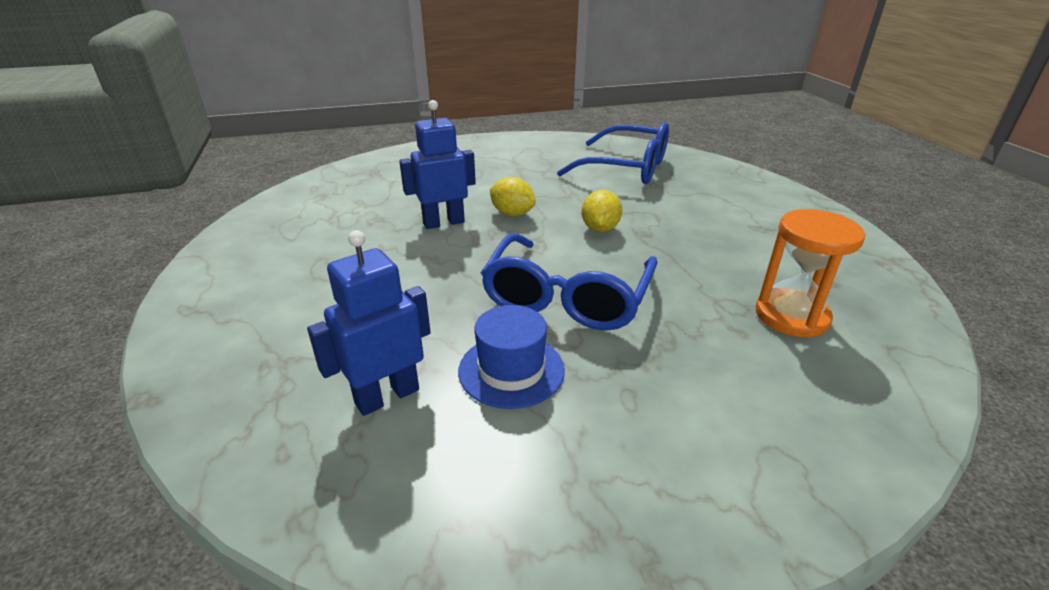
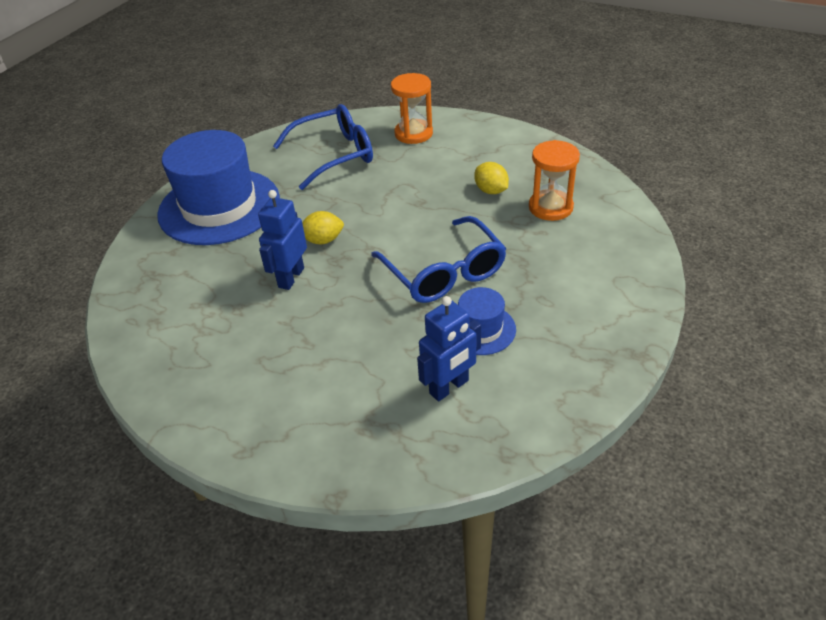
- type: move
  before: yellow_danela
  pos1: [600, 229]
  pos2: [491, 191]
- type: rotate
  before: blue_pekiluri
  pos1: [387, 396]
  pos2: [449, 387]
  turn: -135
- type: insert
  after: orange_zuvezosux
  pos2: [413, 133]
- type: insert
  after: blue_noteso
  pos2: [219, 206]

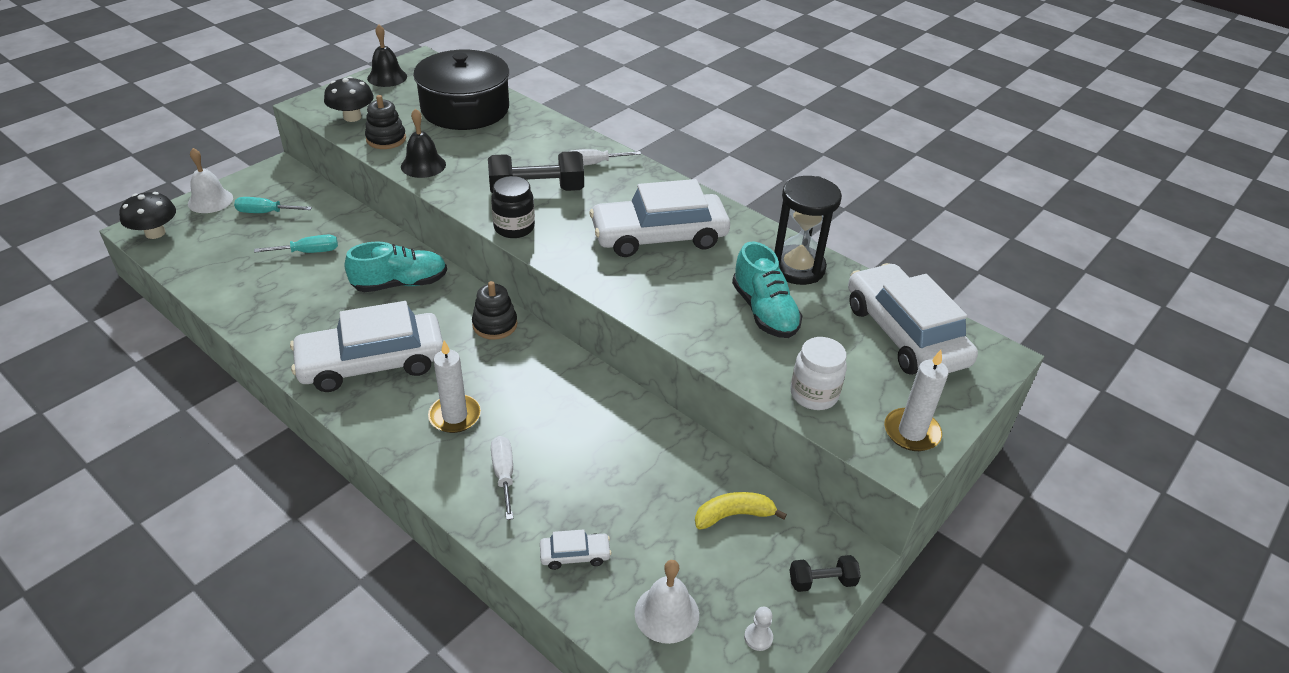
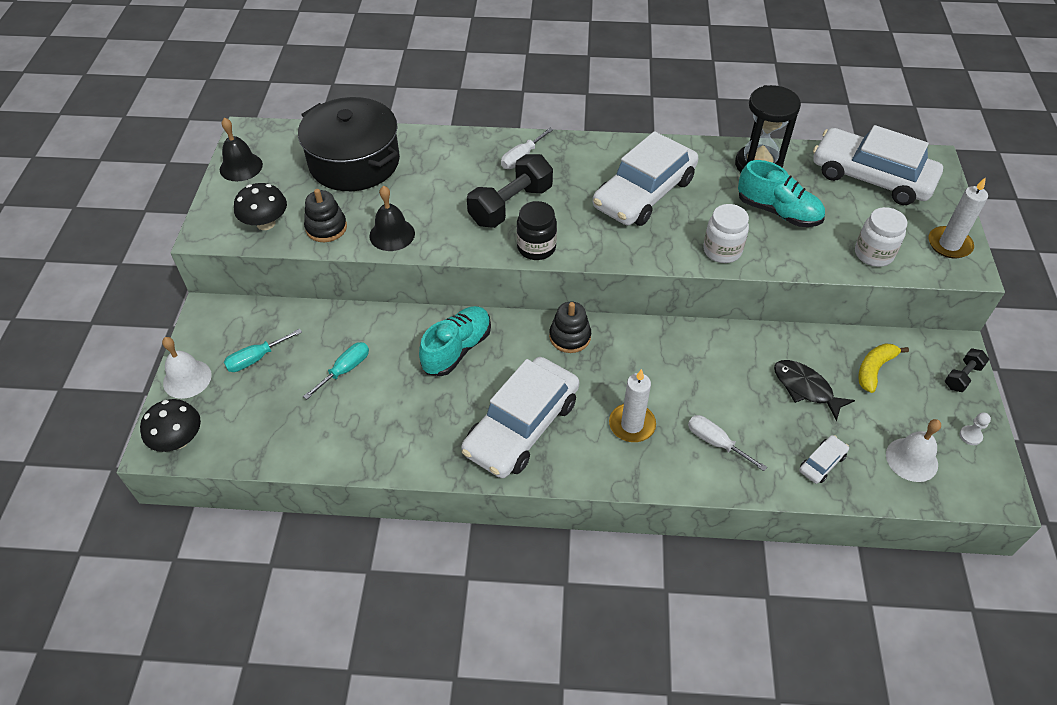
- type: insert
  after: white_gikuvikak
  pos2: [722, 250]
- type: insert
  after: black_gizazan
  pos2: [805, 388]

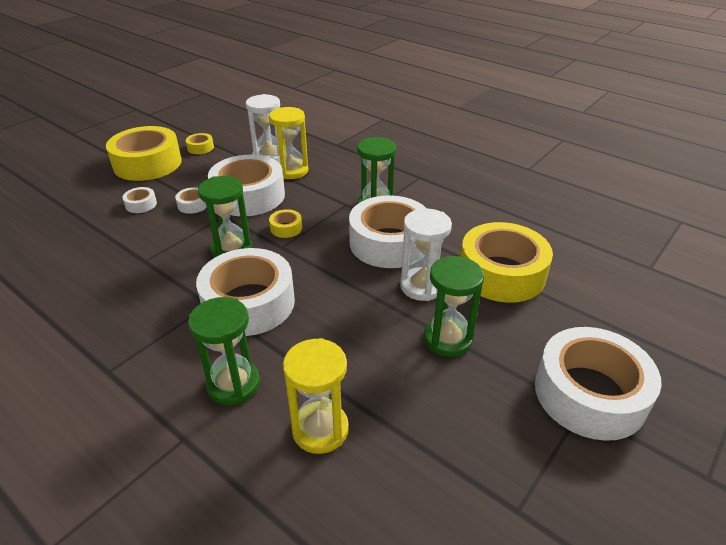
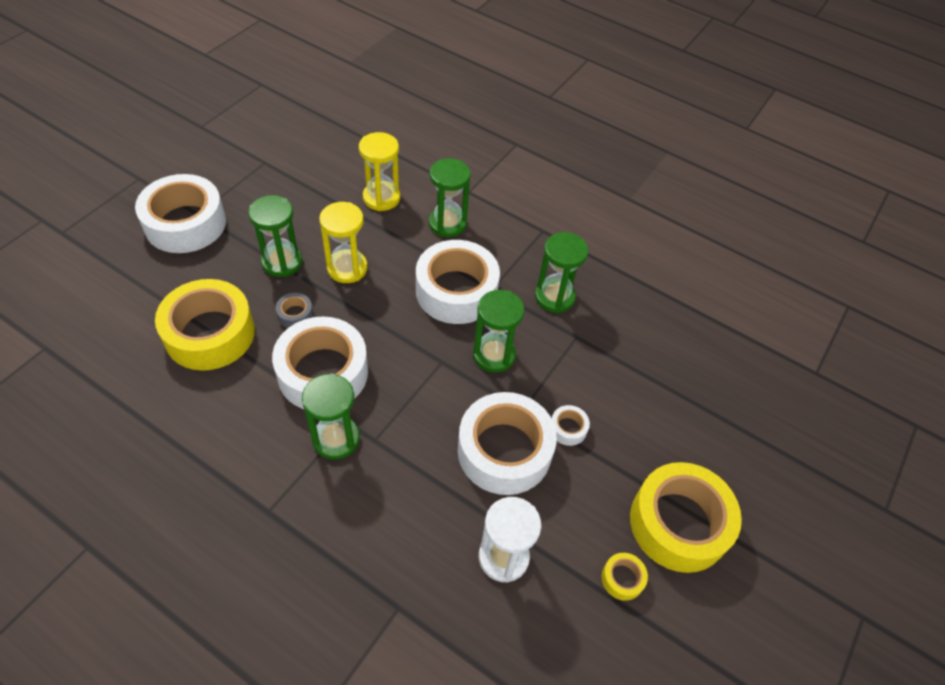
- type: move
  before: yellow_zuvezosux
  pos1: [291, 171]
  pos2: [347, 268]
- type: delete
  before: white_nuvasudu
  pos1: [141, 204]
- type: replace
  before: white_zuvezosux
  after: grey_nuvasudu
  pos1: [422, 286]
  pos2: [295, 314]
- type: delete
  before: yellow_nuvasudu
  pos1: [286, 228]
- type: insert
  after: green_zuvezosux
  pos2: [554, 297]

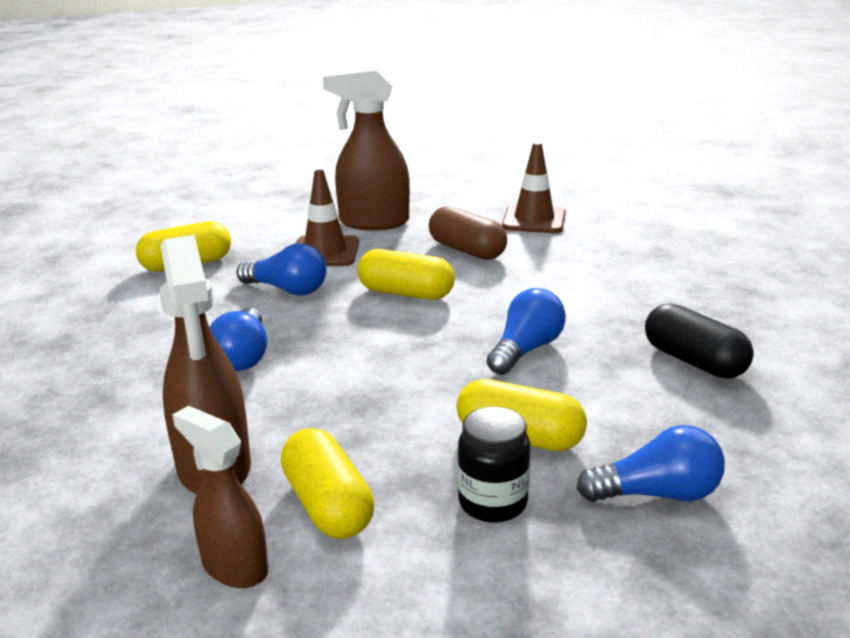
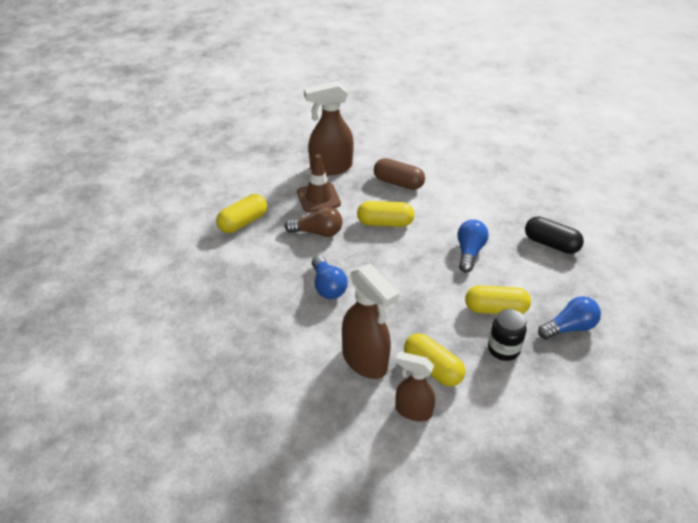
- type: delete
  before: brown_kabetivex
  pos1: [534, 220]
- type: recolor
  before: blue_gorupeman
  after: brown_gorupeman
  pos1: [287, 290]
  pos2: [317, 232]

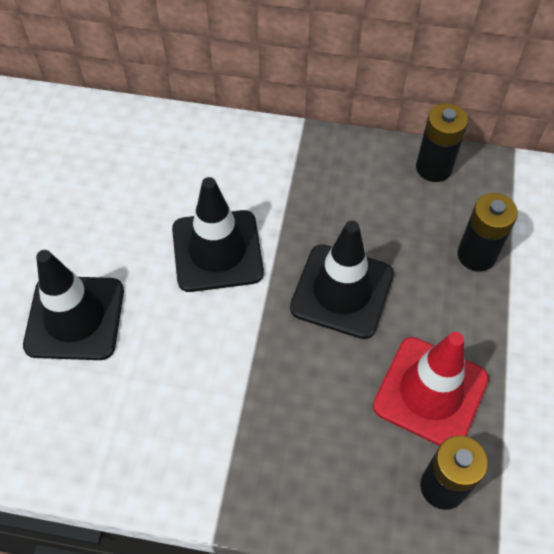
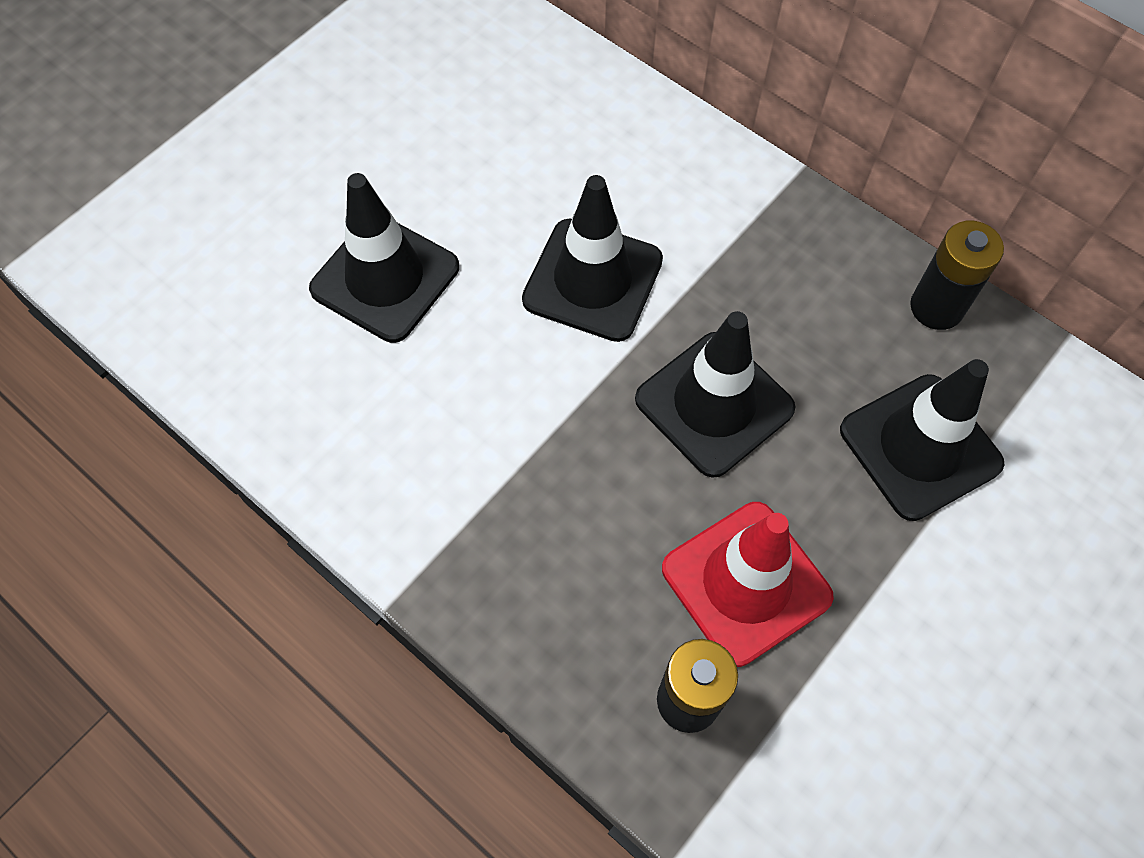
- type: replace
  before: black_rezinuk
  after: black_kabetivex
  pos1: [476, 255]
  pos2: [920, 447]

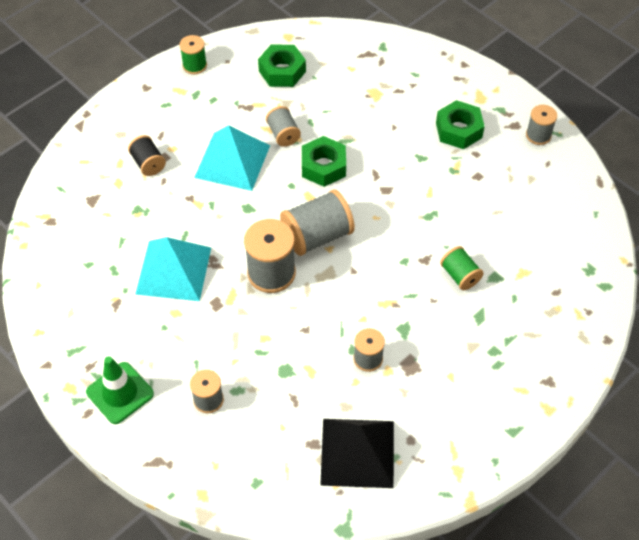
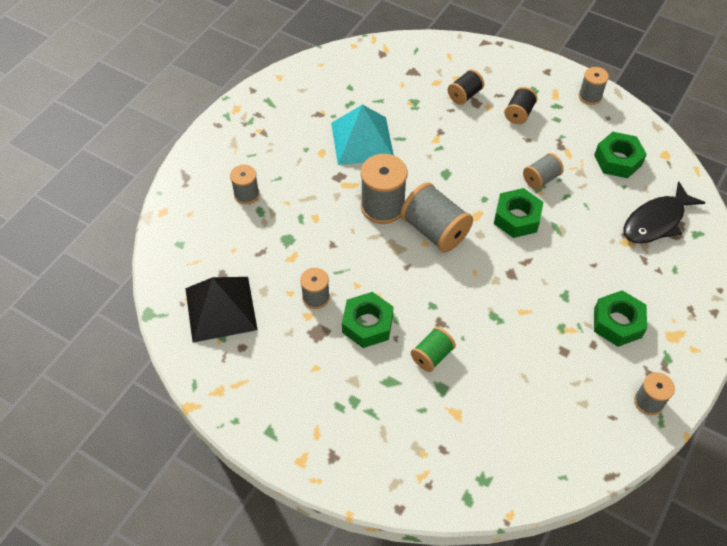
- type: recolor
  before: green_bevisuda
  after: grey_bevisuda
  pos1: [194, 65]
  pos2: [590, 96]
- type: delete
  before: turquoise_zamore
  pos1: [232, 161]
- type: delete
  before: green_kabetivex
  pos1: [120, 393]
- type: insert
  after: black_bevisuda
  pos2: [519, 113]
- type: insert
  after: black_gizazan
  pos2: [656, 221]
- type: insert
  after: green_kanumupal
  pos2: [367, 324]

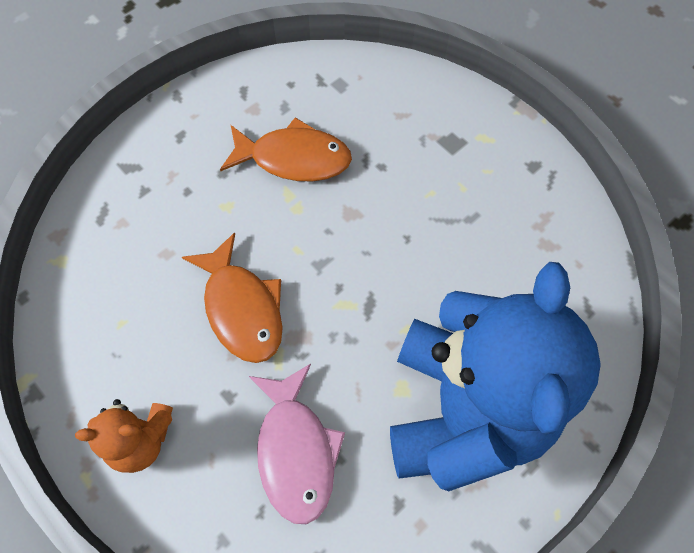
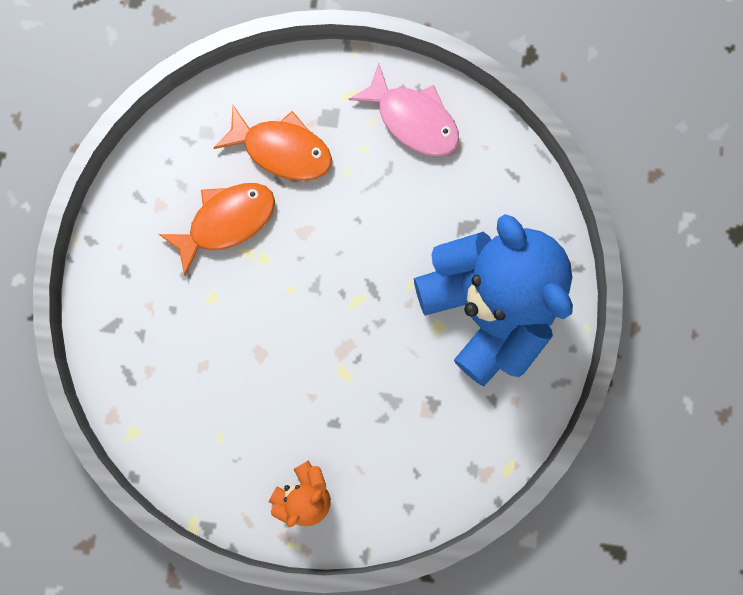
- type: move
  before: orange_gizazan
  pos1: [242, 308]
  pos2: [282, 150]
- type: move
  before: pink_gizazan
  pos1: [296, 451]
  pos2: [413, 119]

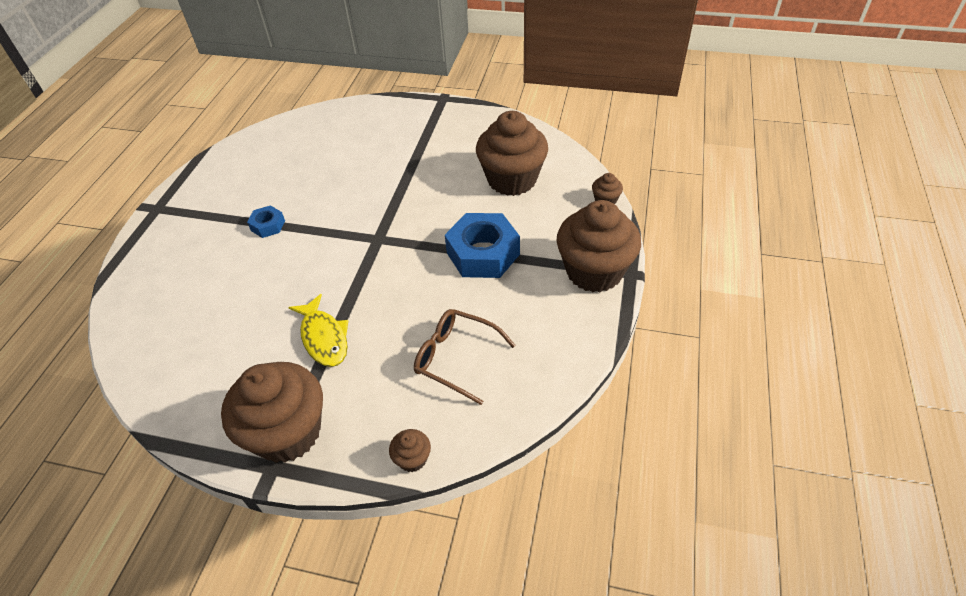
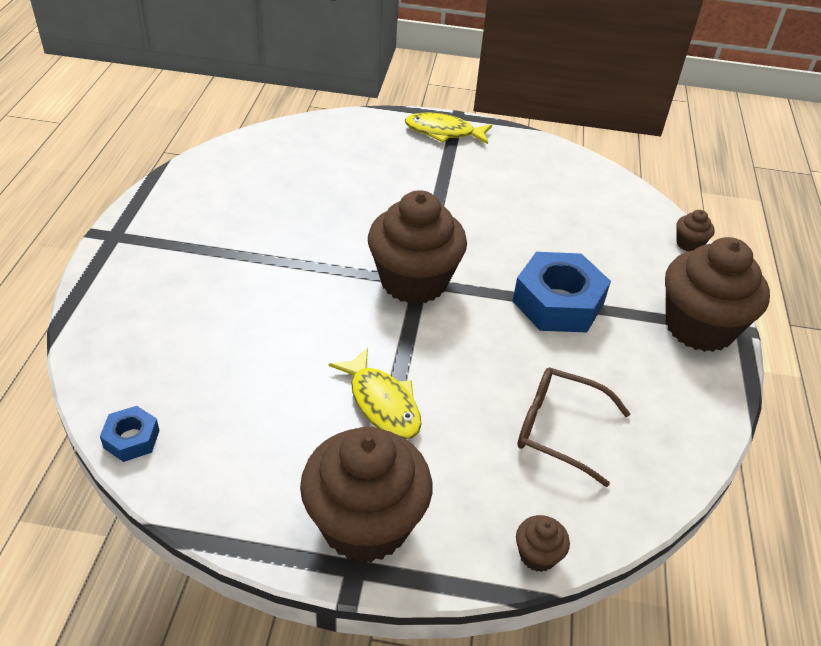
- type: move
  before: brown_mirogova
  pos1: [512, 180]
  pos2: [414, 281]
- type: move
  before: blue_kanumupal
  pos1: [268, 225]
  pos2: [132, 439]
- type: insert
  after: yellow_gizazan
  pos2: [443, 132]

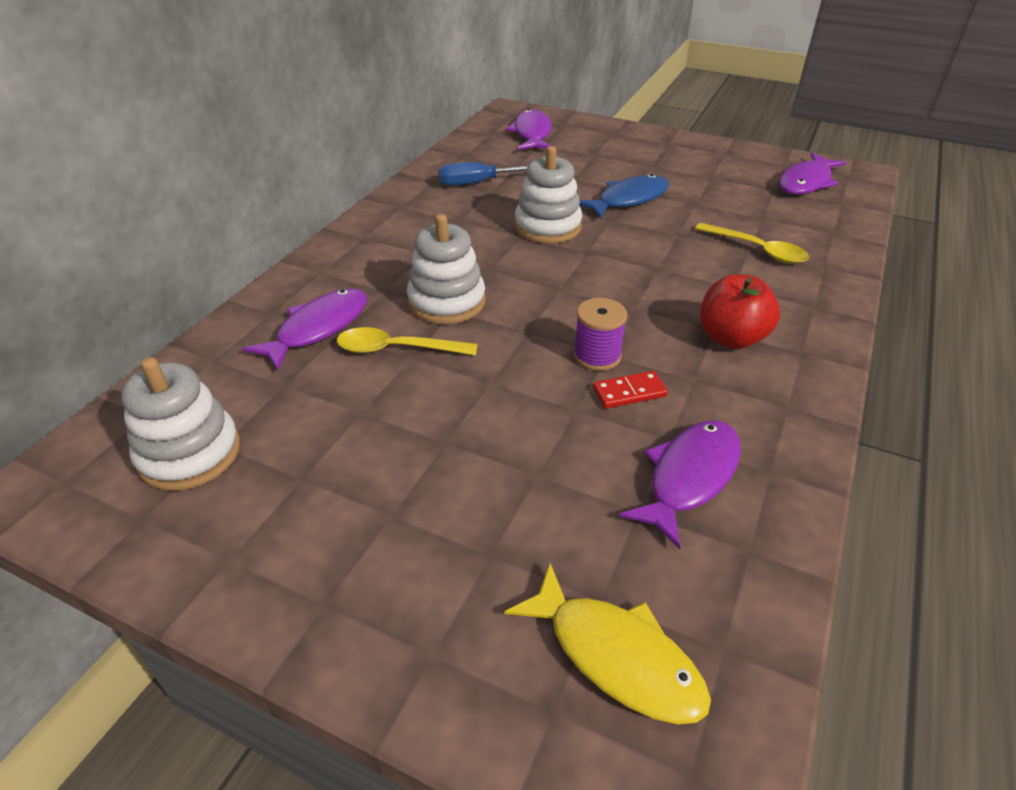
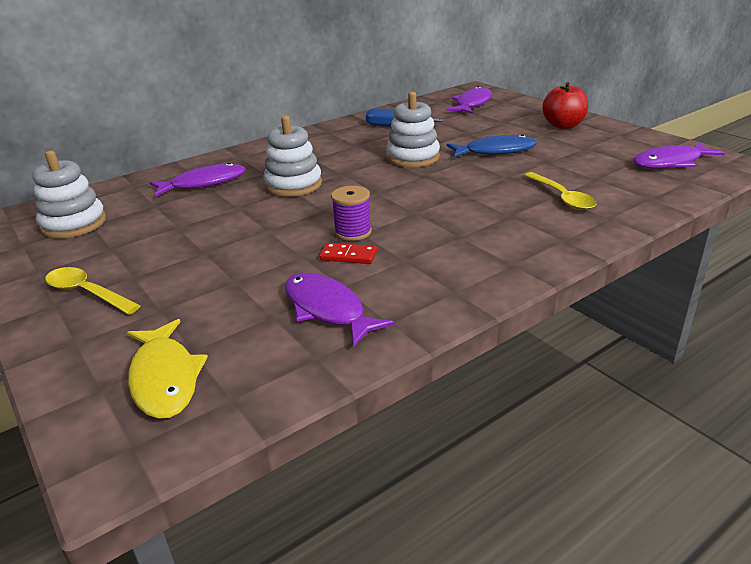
- type: move
  before: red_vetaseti
  pos1: [731, 338]
  pos2: [563, 125]
- type: move
  before: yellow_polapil
  pos1: [397, 349]
  pos2: [87, 293]
- type: rotate
  before: purple_gizazan
  pos1: [689, 477]
  pos2: [327, 309]
  turn: -105

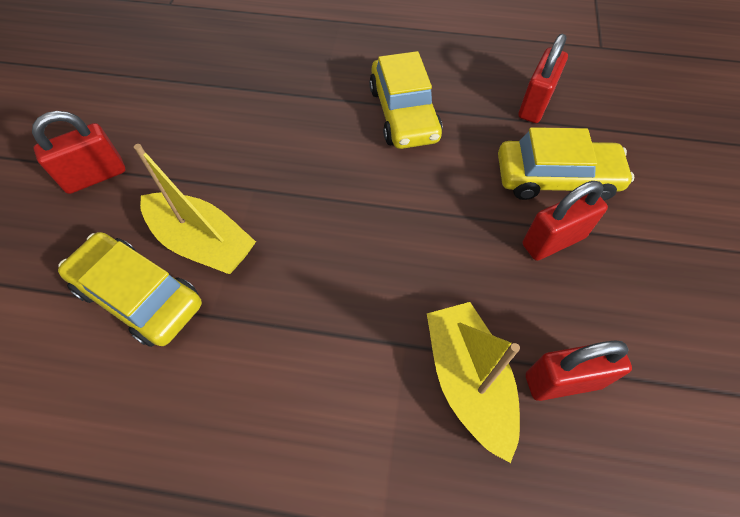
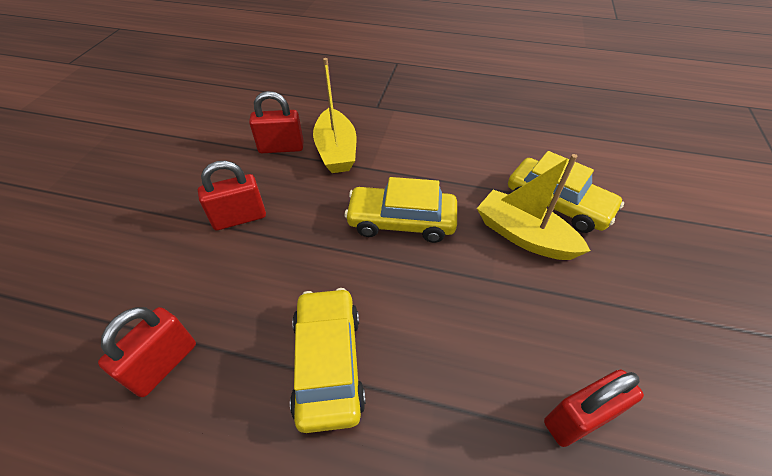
- type: move
  before: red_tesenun
  pos1: [95, 176]
  pos2: [578, 418]
- type: move
  before: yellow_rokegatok
  pos1: [556, 178]
  pos2: [401, 221]

